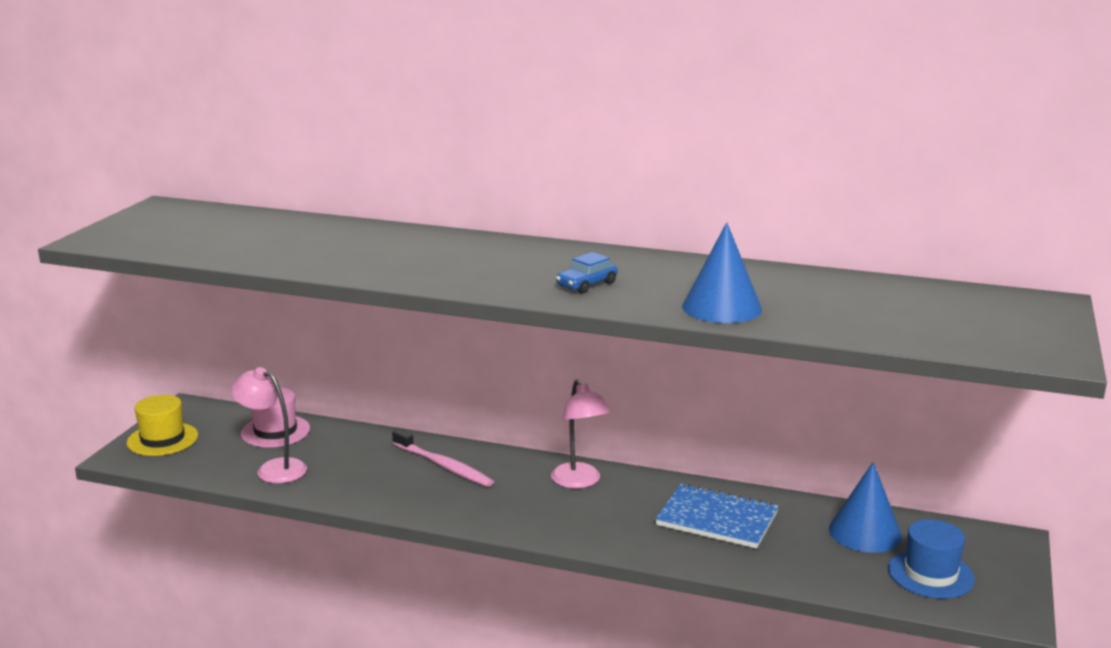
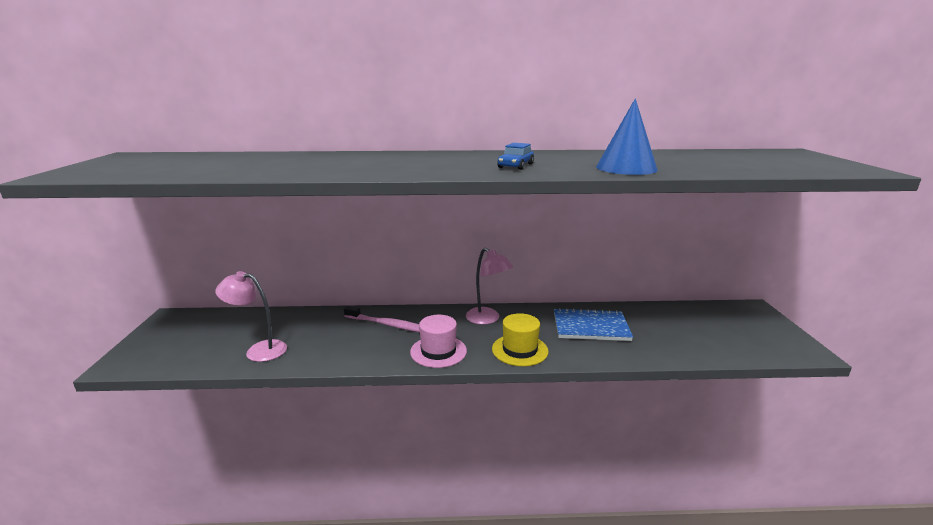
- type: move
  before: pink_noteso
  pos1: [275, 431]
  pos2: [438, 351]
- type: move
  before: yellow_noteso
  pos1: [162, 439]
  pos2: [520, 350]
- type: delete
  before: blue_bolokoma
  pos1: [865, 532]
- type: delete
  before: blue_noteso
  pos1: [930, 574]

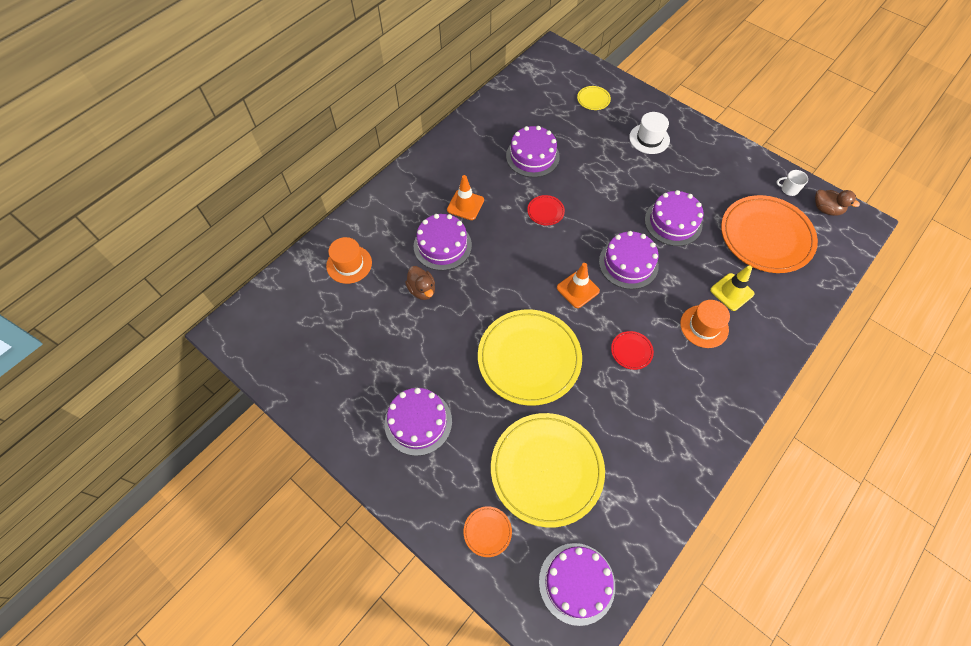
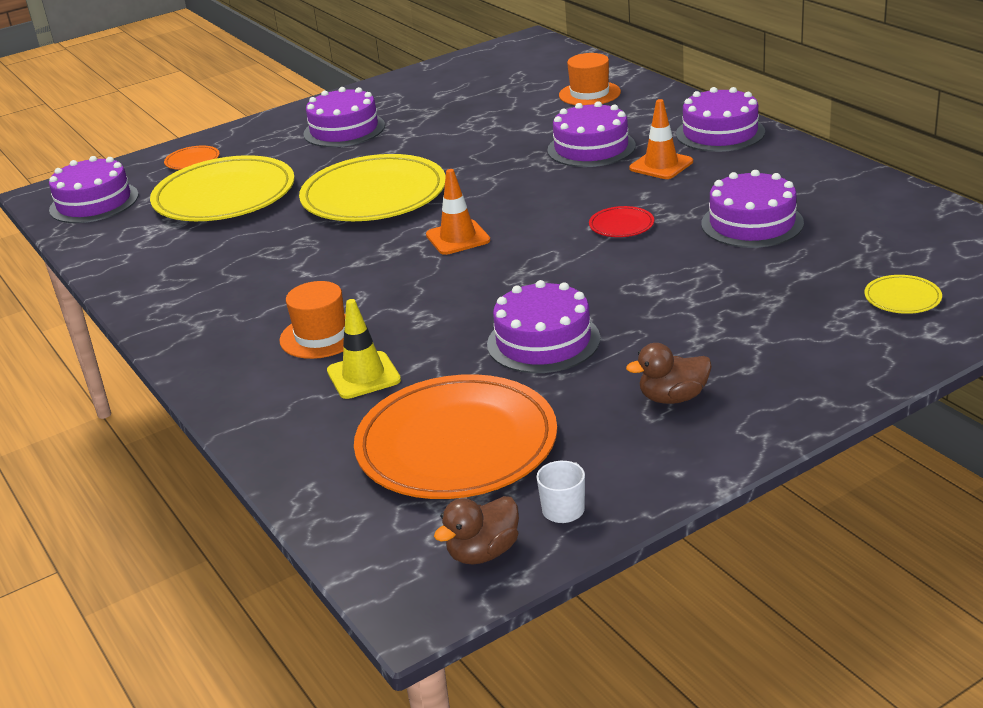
- type: delete
  before: white_noteso
  pos1: [649, 139]
- type: move
  before: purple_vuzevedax
  pos1: [628, 263]
  pos2: [720, 133]
- type: move
  before: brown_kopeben
  pos1: [422, 290]
  pos2: [673, 398]
- type: delete
  before: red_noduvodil
  pos1: [631, 351]

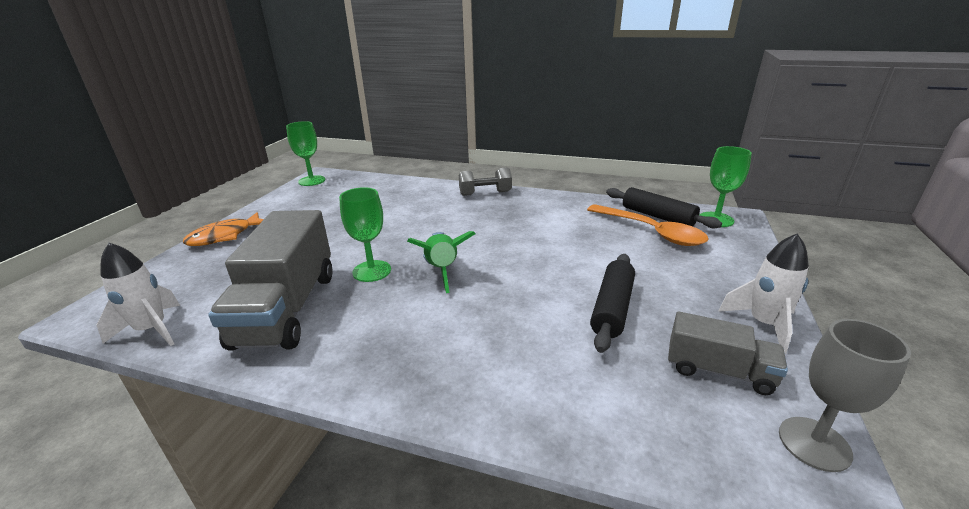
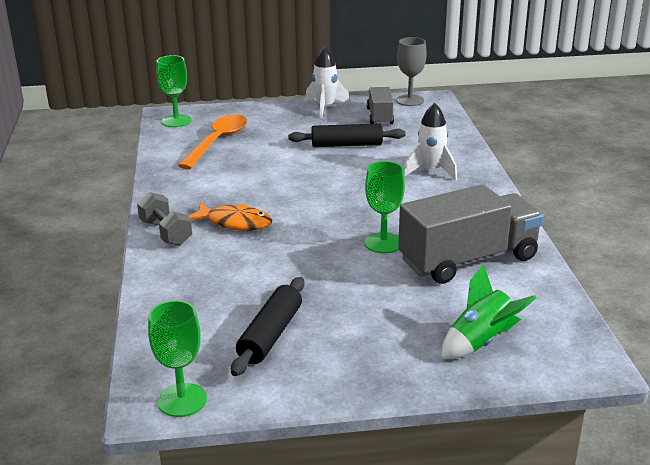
- type: move
  before: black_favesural
  pos1: [657, 216]
  pos2: [271, 335]
- type: move
  before: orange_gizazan
  pos1: [225, 236]
  pos2: [235, 223]
- type: move
  before: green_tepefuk
  pos1: [442, 271]
  pos2: [481, 342]
- type: move
  before: white_tepefuk
  pos1: [152, 330]
  pos2: [430, 171]

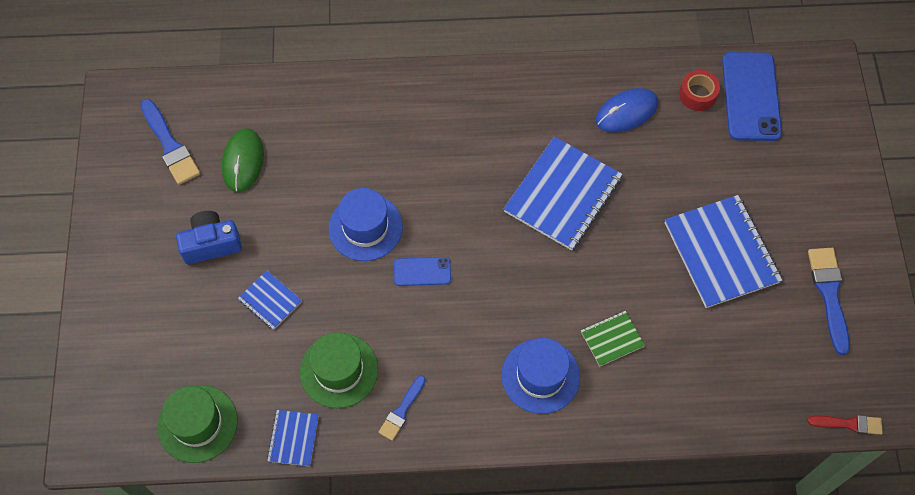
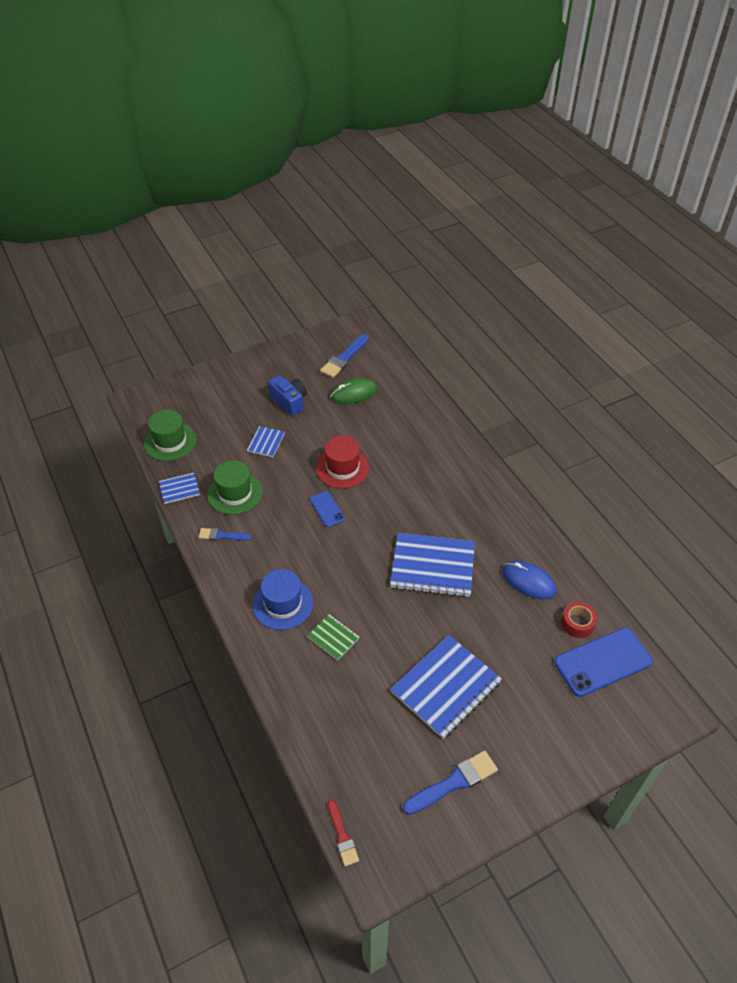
- type: recolor
  before: blue_noteso
  after: red_noteso
  pos1: [365, 227]
  pos2: [342, 468]

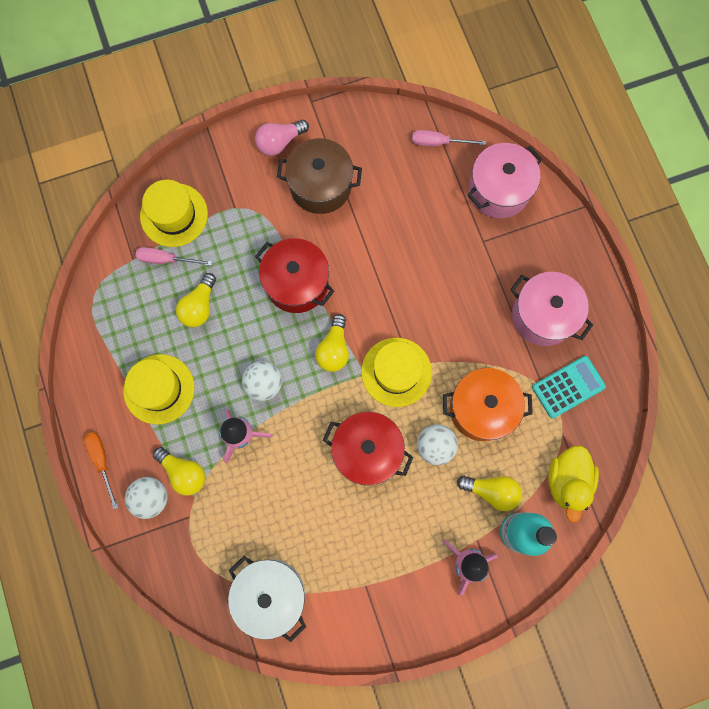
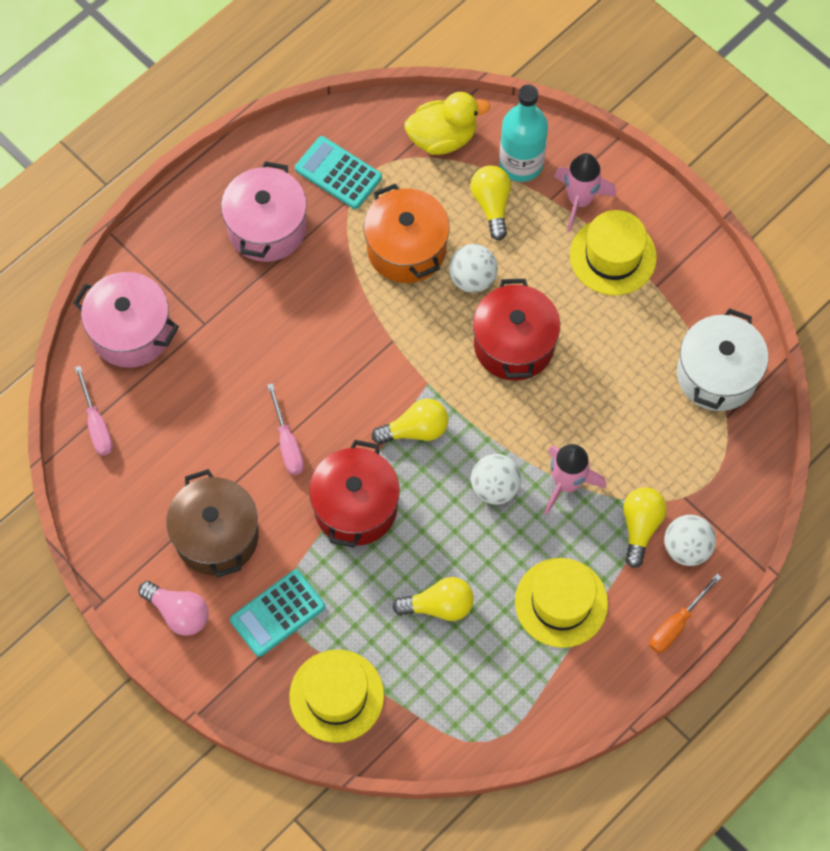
- type: move
  before: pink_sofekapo
  pos1: [166, 259]
  pos2: [287, 443]
- type: move
  before: yellow_noteso
  pos1: [396, 372]
  pos2: [613, 256]
- type: insert
  after: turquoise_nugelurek
  pos2: [277, 613]

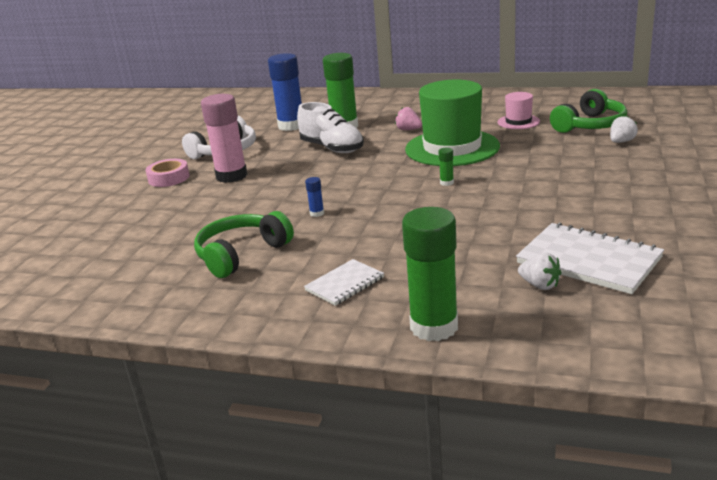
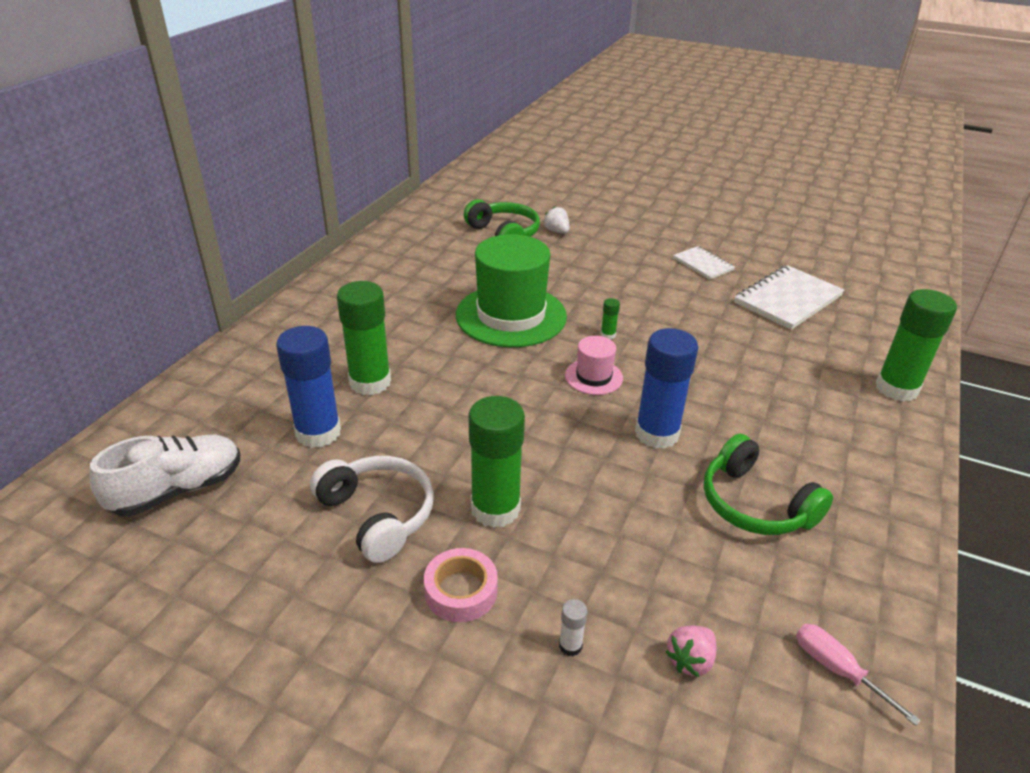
- type: move
  before: pink_noteso
  pos1: [518, 122]
  pos2: [593, 377]
- type: recolor
  before: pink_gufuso
  after: green_gufuso
  pos1: [231, 176]
  pos2: [495, 509]
- type: move
  before: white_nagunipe
  pos1: [332, 148]
  pos2: [178, 490]
- type: move
  before: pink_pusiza
  pos1: [408, 130]
  pos2: [690, 660]
- type: resize
  before: blue_gufuso
  pos1: [317, 213]
  pos2: [657, 433]
  scale: 2.47
- type: delete
  before: white_pusiza
  pos1: [539, 285]
- type: move
  before: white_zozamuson
  pos1: [344, 284]
  pos2: [703, 264]
- type: insert
  after: white_gufuso
  pos2: [570, 645]
- type: insert
  after: pink_sofekapo
  pos2: [837, 669]

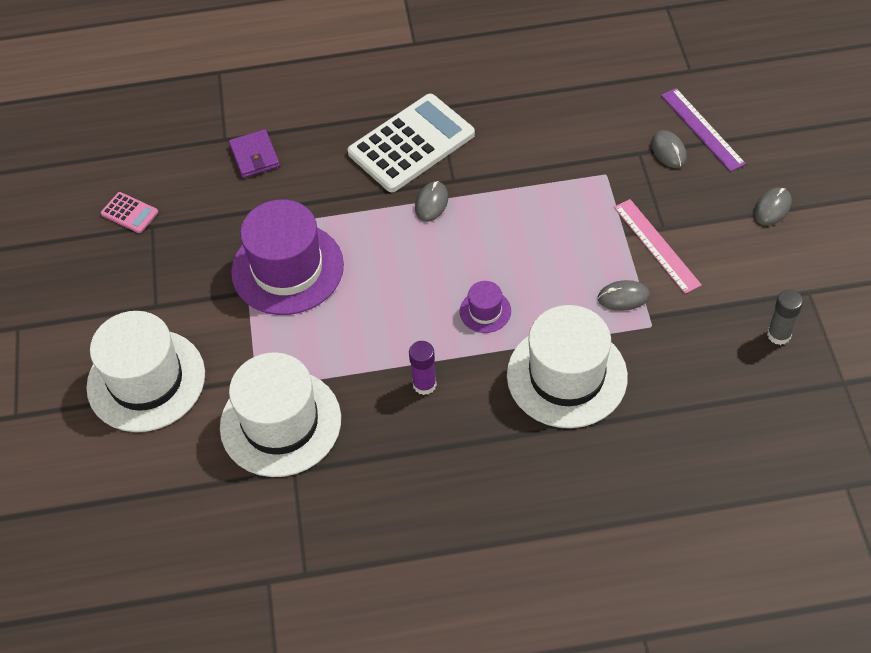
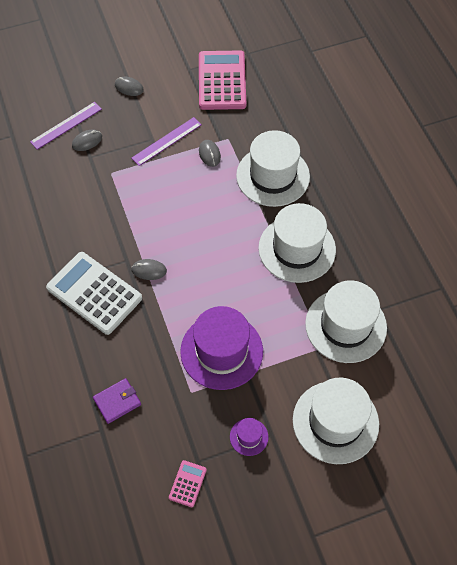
- type: recolor
  before: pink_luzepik
  after: purple_luzepik
  pos1: [656, 245]
  pos2: [166, 141]
- type: move
  before: purple_noteso
  pos1: [485, 311]
  pos2: [249, 437]
- type: replace
  before: grey_gufuso
  after: pink_nugelurek
  pos1: [779, 335]
  pos2: [222, 81]
- type: replace
  before: purple_gufuso
  after: white_noteso
  pos1: [424, 384]
  pos2: [297, 249]

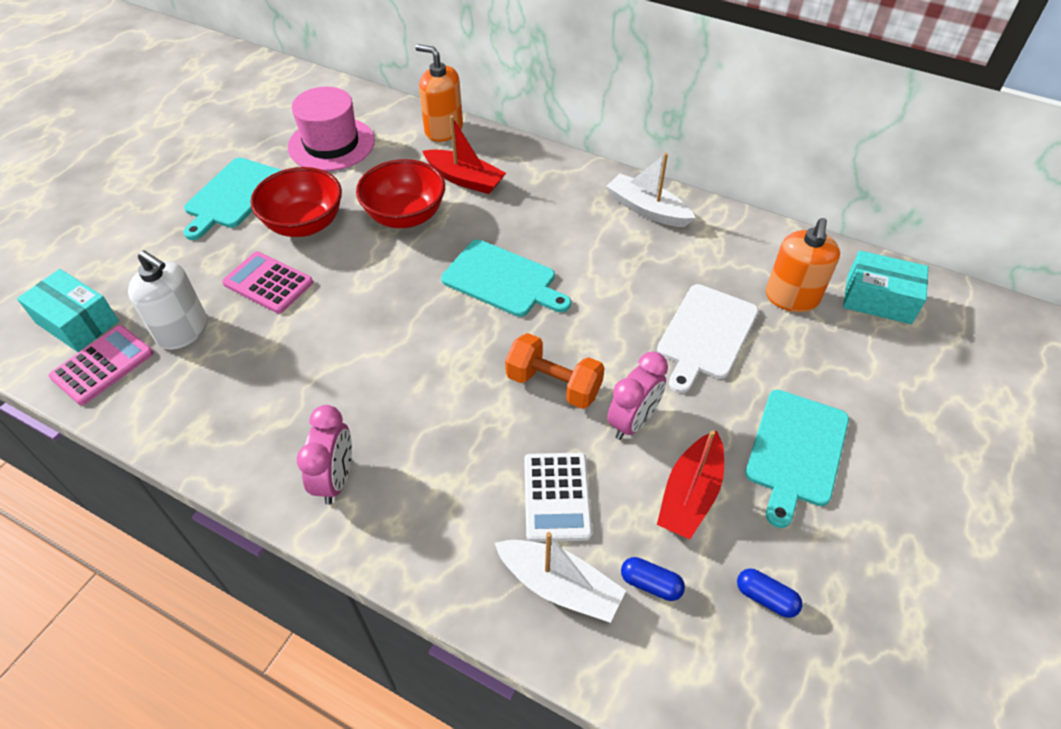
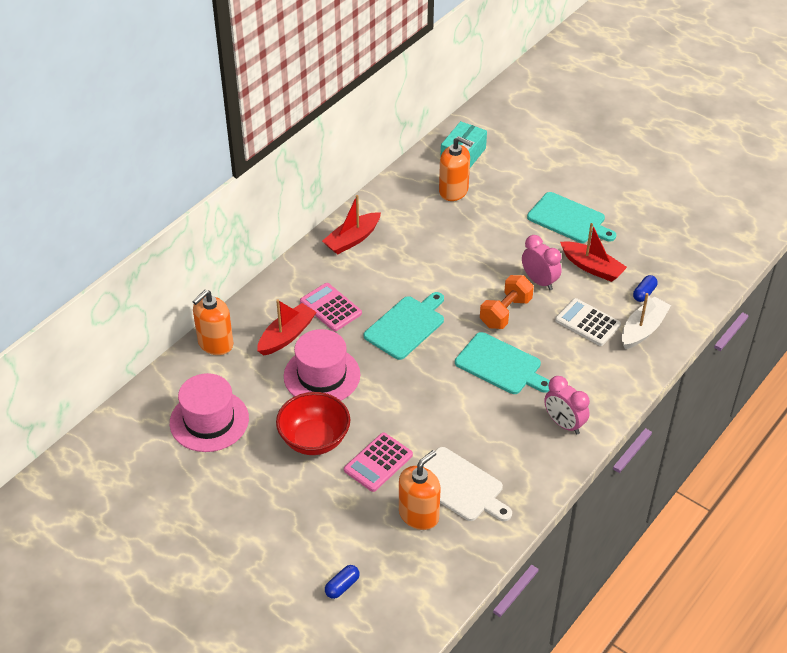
- type: recolor
  before: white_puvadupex
  after: red_puvadupex
  pos1: [647, 209]
  pos2: [352, 239]
- type: move
  before: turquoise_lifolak
  pos1: [233, 195]
  pos2: [500, 365]
- type: replace
  before: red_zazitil
  after: pink_noteso
  pos1: [405, 216]
  pos2: [322, 375]
- type: recolor
  before: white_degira
  after: orange_degira
  pos1: [183, 331]
  pos2: [419, 514]
- type: delete
  before: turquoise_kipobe
  pos1: [77, 322]
- type: move
  before: white_lifolak
  pos1: [706, 334]
  pos2: [459, 486]
- type: move
  before: pink_nugelurek
  pos1: [103, 365]
  pos2: [330, 307]
- type: rotate
  before: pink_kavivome
  pos1: [336, 479]
  pos2: [564, 424]
  turn: -150
- type: rotate
  before: white_nugelurek
  pos1: [556, 497]
  pos2: [587, 322]
  turn: -150
- type: move
  before: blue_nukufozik
  pos1: [765, 598]
  pos2: [342, 586]

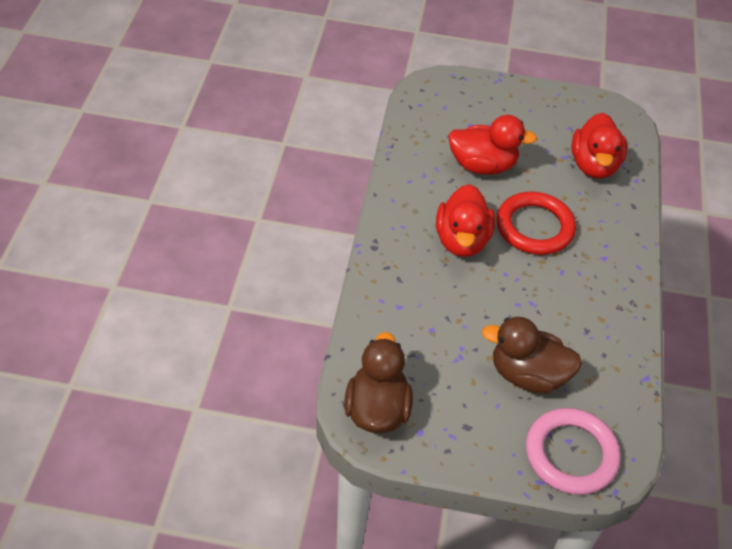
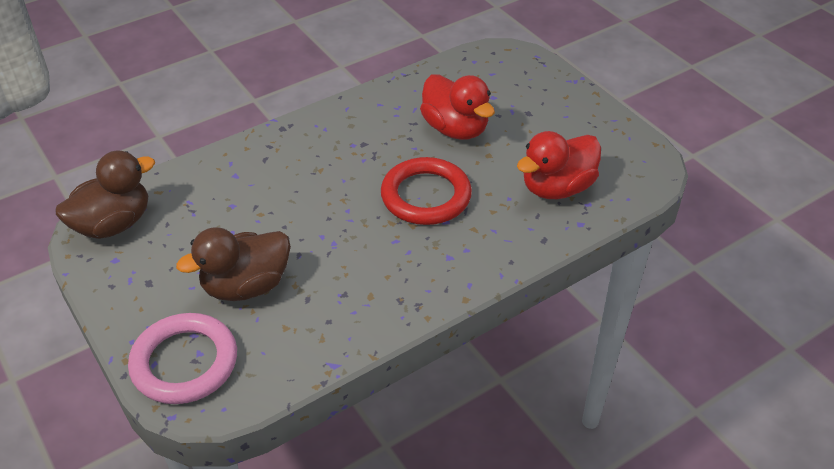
- type: delete
  before: red_kopeben
  pos1: [462, 240]
- type: rotate
  before: brown_kopeben
  pos1: [527, 375]
  pos2: [246, 286]
  turn: -90

